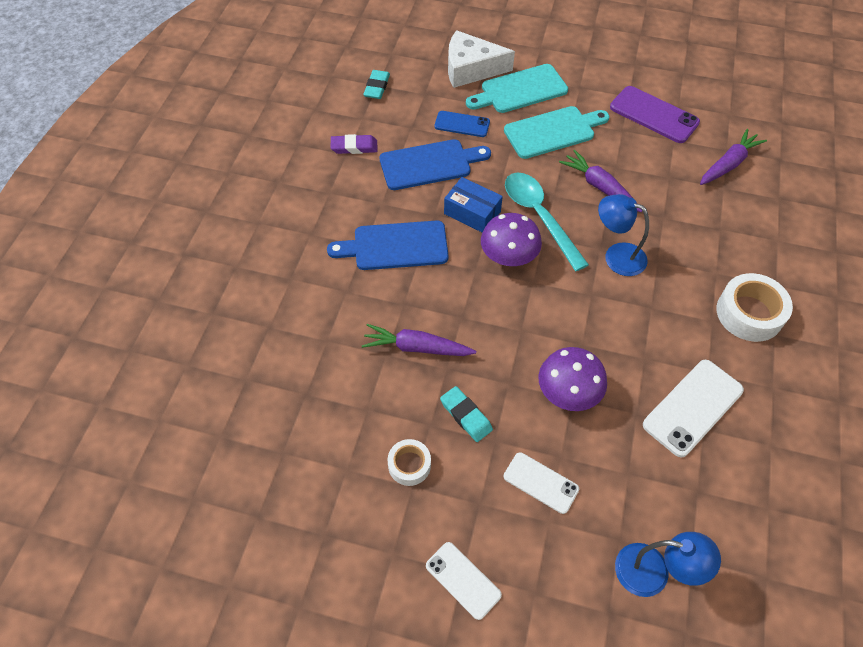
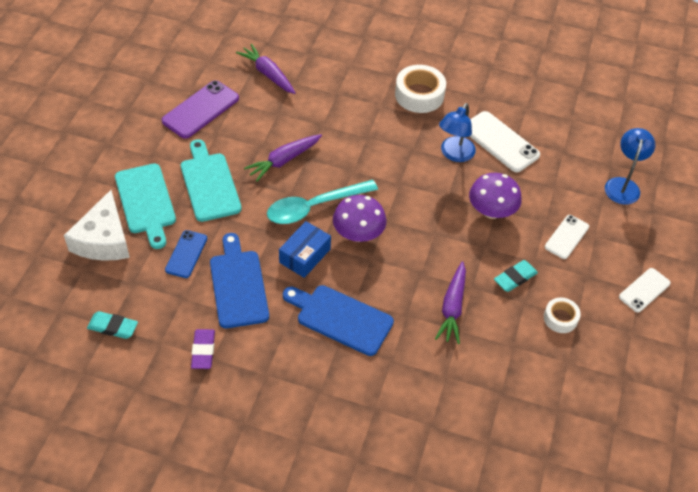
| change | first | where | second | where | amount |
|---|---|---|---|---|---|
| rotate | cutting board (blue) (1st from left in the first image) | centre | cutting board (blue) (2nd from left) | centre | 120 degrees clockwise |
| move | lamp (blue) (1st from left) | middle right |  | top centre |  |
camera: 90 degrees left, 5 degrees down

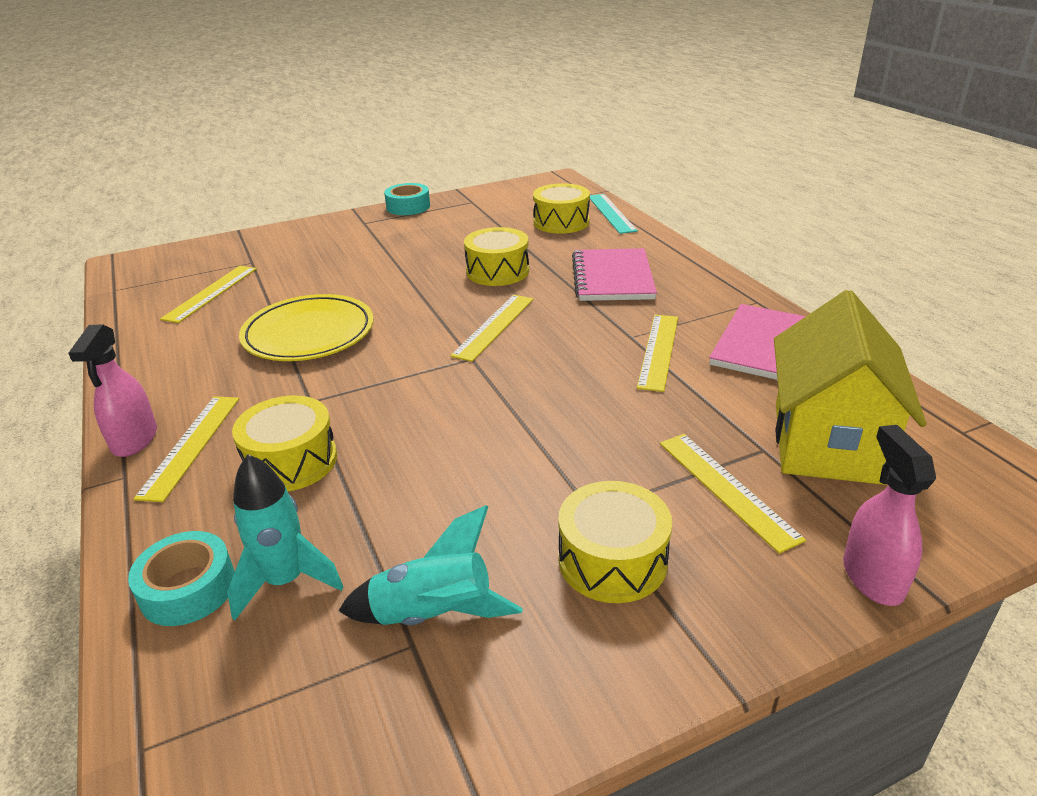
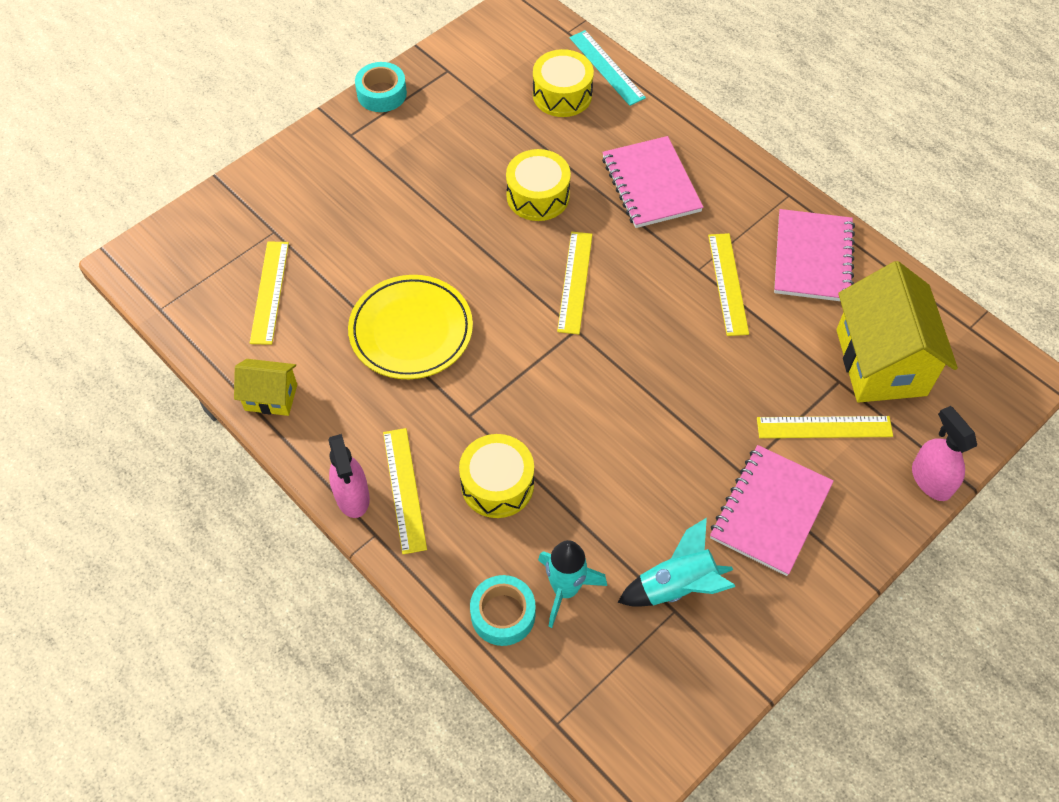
| change | first | where | second | where | amount |
|---|---|---|---|---|---|
| replace | drum (yellow) (4th from left) | bottom centre | notebook (pink) (2nd from left) | middle right |  |
| rotate | ruler (yellow) (5th from left) | middle right |  | middle right | 45 degrees counterclockwise |
| insert |  |  | house (yellow) (1st from left) | middle left |  |
camera: 20 degrees left, 25 degrees up

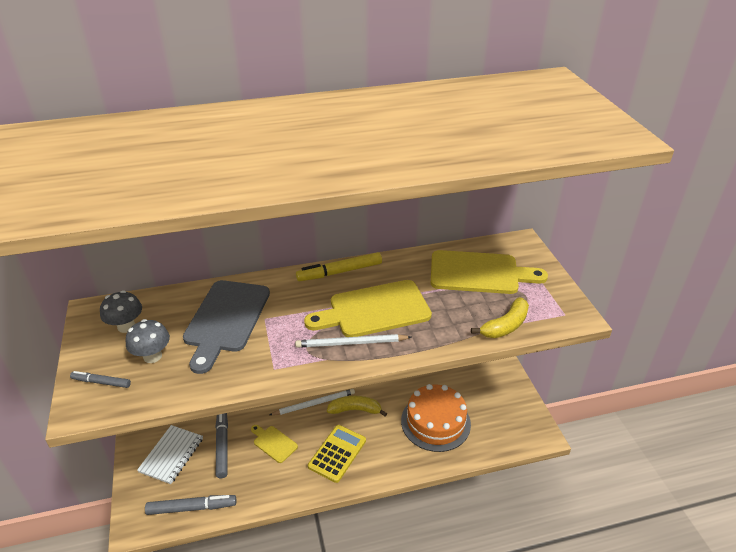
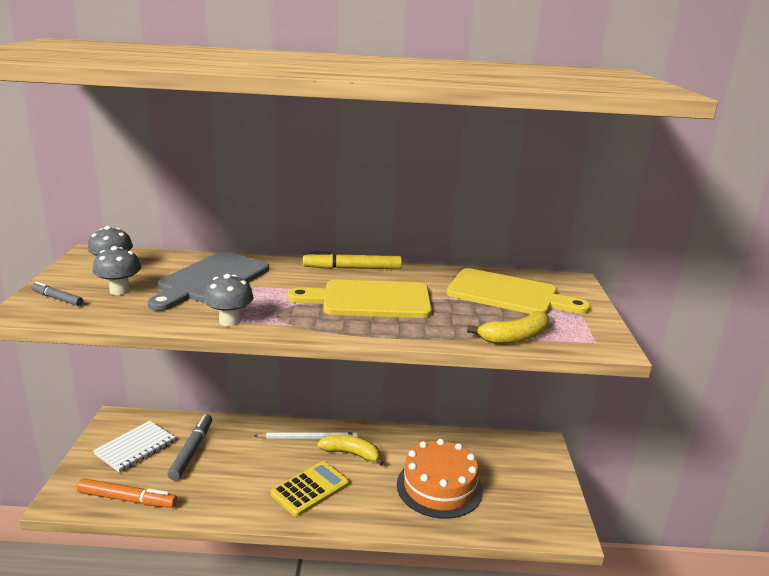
| change | first | where | second | where | amount |
|---|---|---|---|---|---|
| recolor | marker (grey) (2nd from left) | bottom left | marker (orange) | bottom left |  |
| delete | cutting board (yellow) (1st from left) | bottom centre |  |  |  |
| delete | pencil (white) (2nd from left) | centre |  |  |  |
| insert |  |  | mushroom (grey) (3rd from left) | middle left |  |
camera: 15 degrees right, 15 degrees down

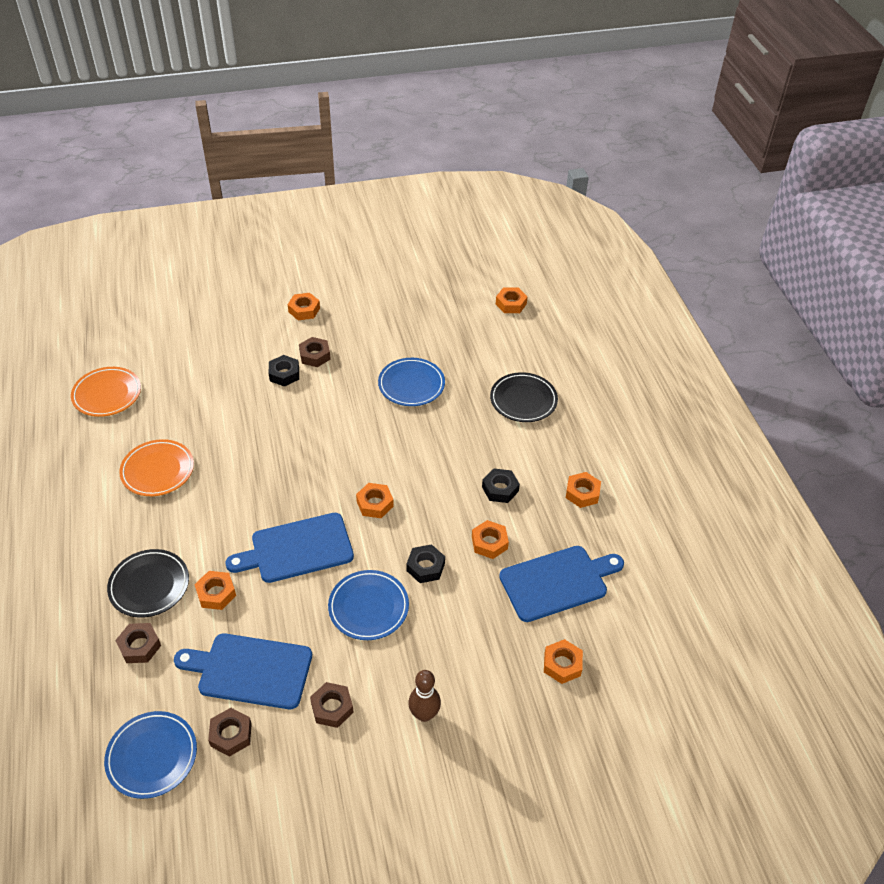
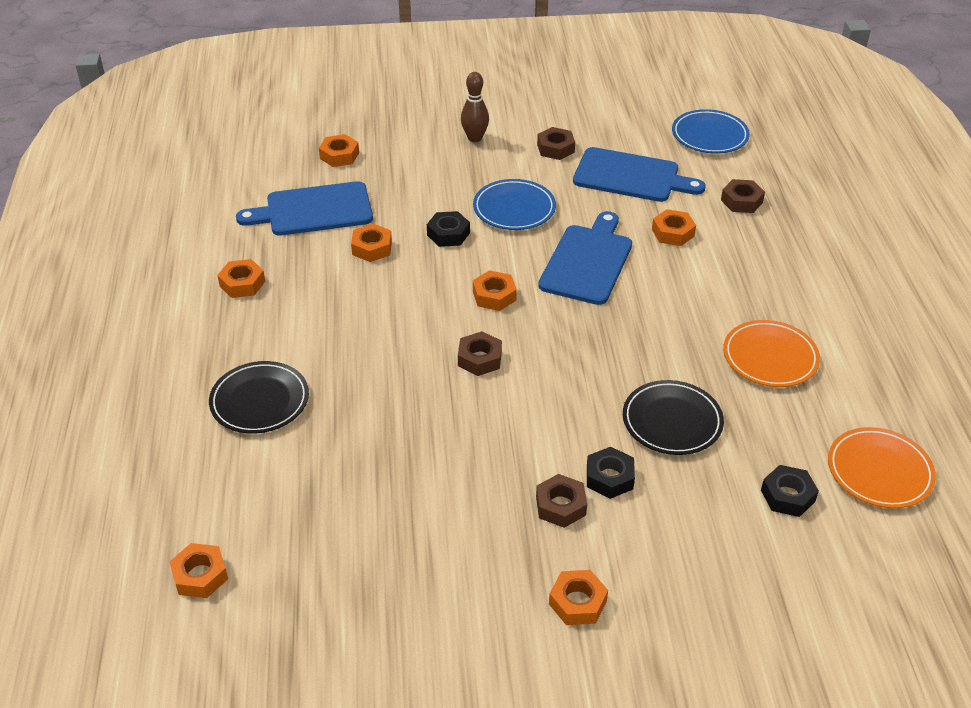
| change | first | where | second | where | amount |
|---|---|---|---|---|---|
| move | plate (black) (1st from left in the first image) | middle left | plate (black) (2nd from left) | middle right |  |
| move | nut (brown) (2nd from left in the first image) | bottom left | nut (brown) (1st from left) | centre |  |
| rotate | cutting board (blue) (2nd from left) | middle left |  | centre | 60 degrees counterclockwise |
| delete | plate (blue) (3rd from left) | centre |  |  |  |
| move | nut (black) (3rd from left) | centre |  | bottom right |  |
camera: 170 degrees left, 5 degrees down

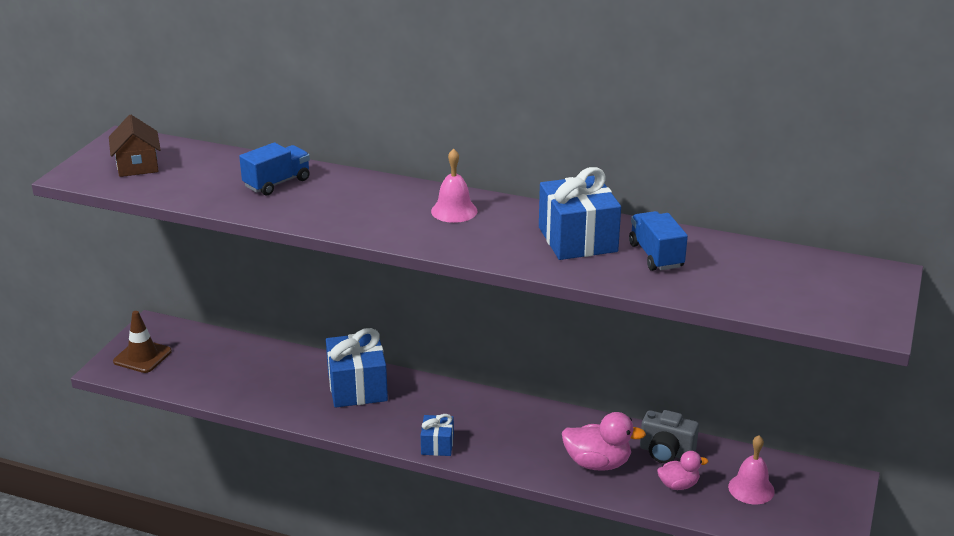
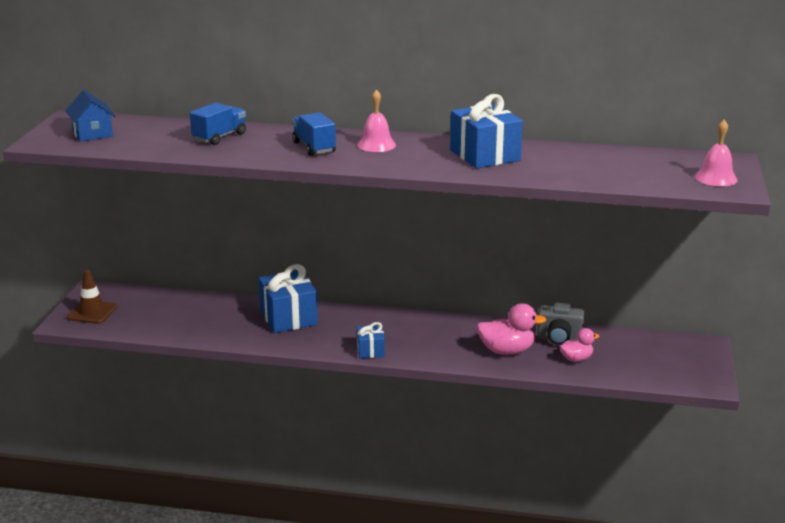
| change | first | where | second | where | amount |
|---|---|---|---|---|---|
| recolor | house (brown) | top left | house (blue) | top left |  |
| move | truck (blue) (2nd from left) | middle right |  | top centre |  |
| move | bell (pink) (2nd from left) | bottom right |  | top right |  |
camera: 10 degrees left, 5 degrees down

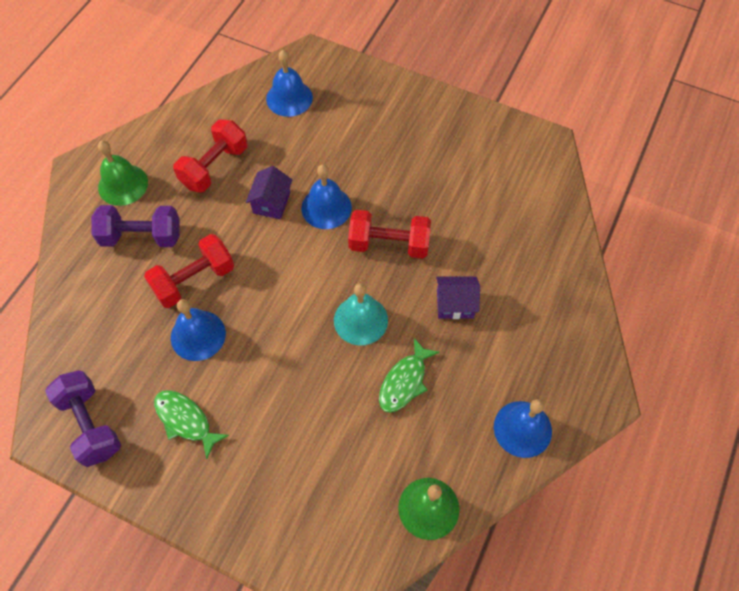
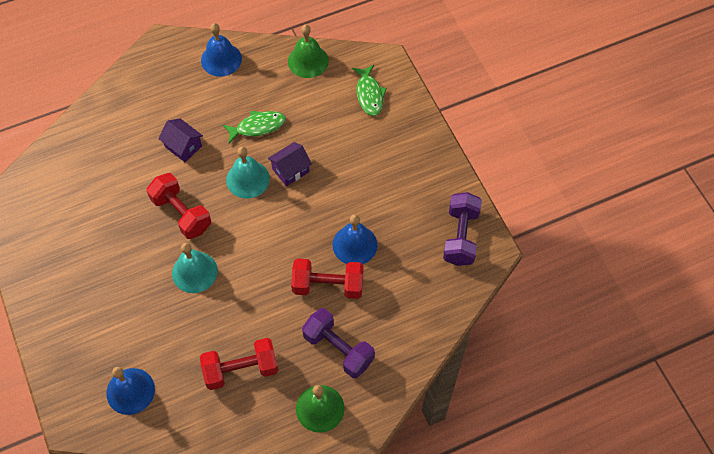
| change | first | where | second | where | amount |
|---|---|---|---|---|---|
| move | fish (green) (1st from left in the first image) | bottom left | fish (green) (2nd from left) | top centre |  |
| move | house (purple) (1st from left in the first image) | top centre | house (purple) (2nd from left) | centre |  |
| recolor | bell (blue) (3rd from left) | top centre | bell (turquoise) (1st from left) | middle left |  |
camera: 140 degrees left, 0 degrees up

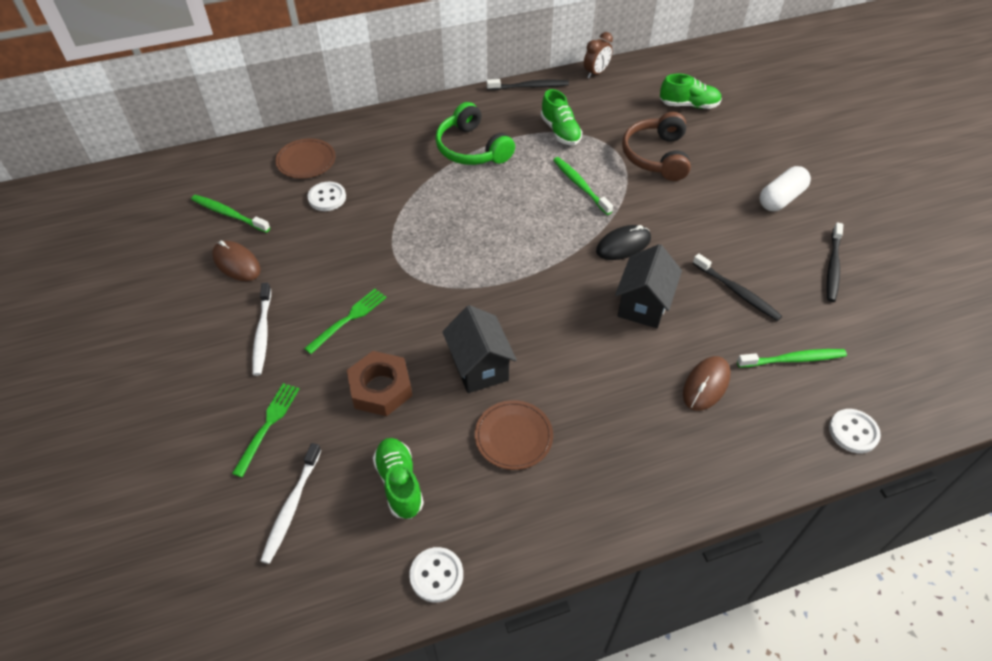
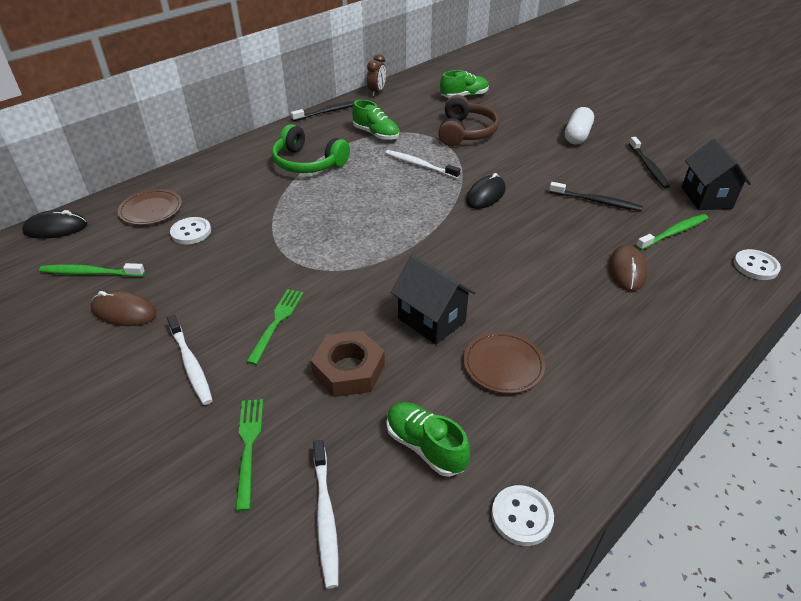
| change | first | where | second | where | amount |
|---|---|---|---|---|---|
| recolor | toothbrush (green) (2nd from left) | top centre | toothbrush (white) (3rd from left) | top centre |  |
| move | house (black) (2nd from left) | centre |  | top right |  |
| rotate | headphones (brown) | top centre |  | top centre | 150 degrees counterclockwise |
| insert |  |  | mouse (black) (1st from left) | middle left |  |
camera: 25 degrees left, 10 degrees down

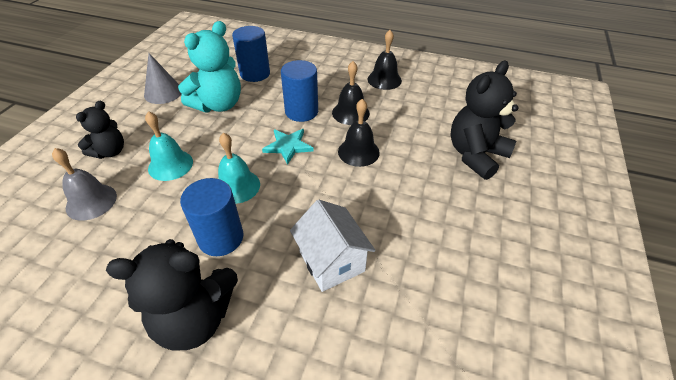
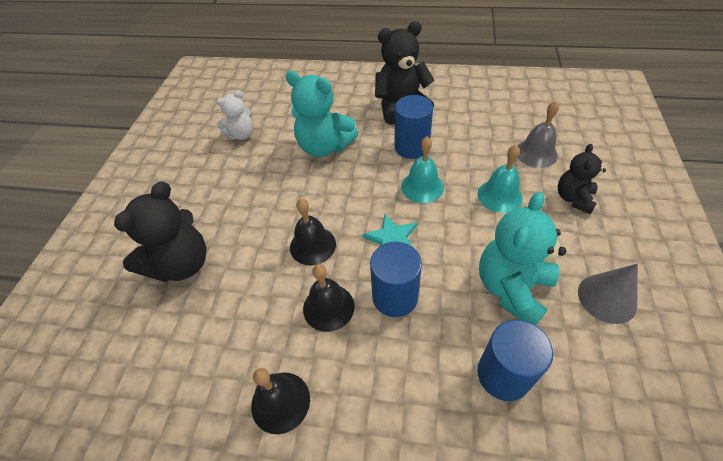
| change | first | where | second | where | amount |
|---|---|---|---|---|---|
| replace | house (white) | centre | teddy bear (turquoise) (1st from left) | top centre |  |
| insert |  |  | teddy bear (white) | top left |  |
camera: 175 degrees right, 5 degrees up

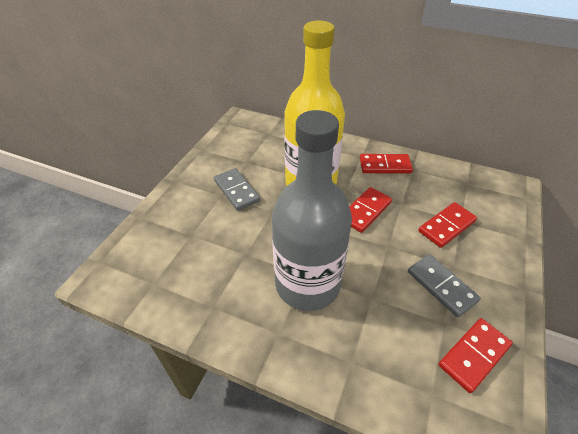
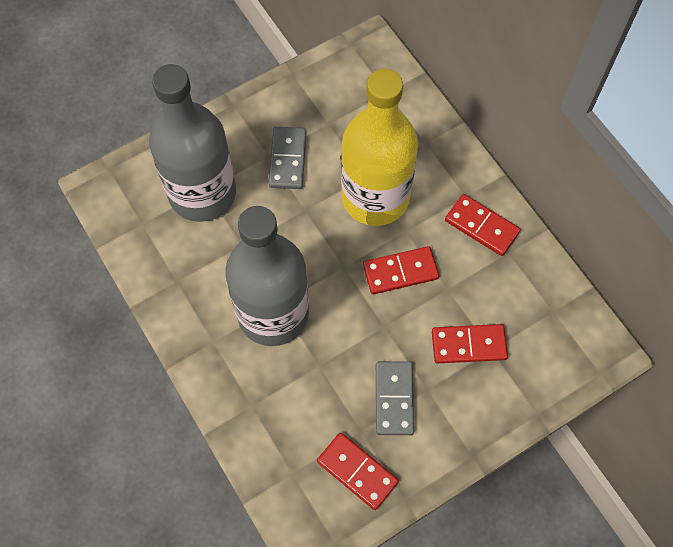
| change | first | where | second | where | amount |
|---|---|---|---|---|---|
| rotate | domino (red) (4th from left in the first image) | bottom right | domino (red) (1st from left) | bottom centre | 45 degrees clockwise |
| insert |  |  | bottle (grey) (1st from left) | top left |  |
camera: 35 degrees right, 20 degrees up

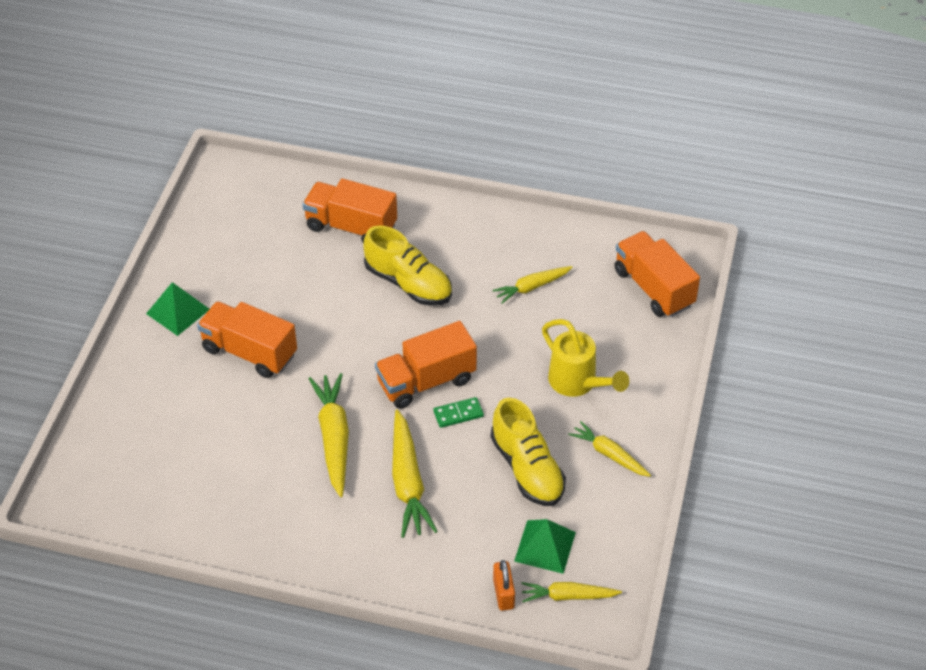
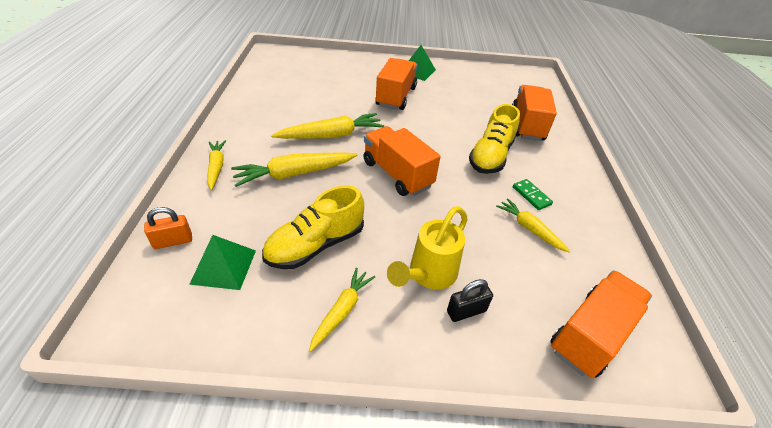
| change | first | where | second | where | amount |
|---|---|---|---|---|---|
| move | domino (green) | centre |  | middle right |  |
| move | carrot (yellow) (4th from left in the first image) | bottom centre | carrot (yellow) (1st from left) | middle left |  |
| insert |  |  | padlock (black) | bottom centre |  |
camera: 75 degrees right, 5 degrees down

